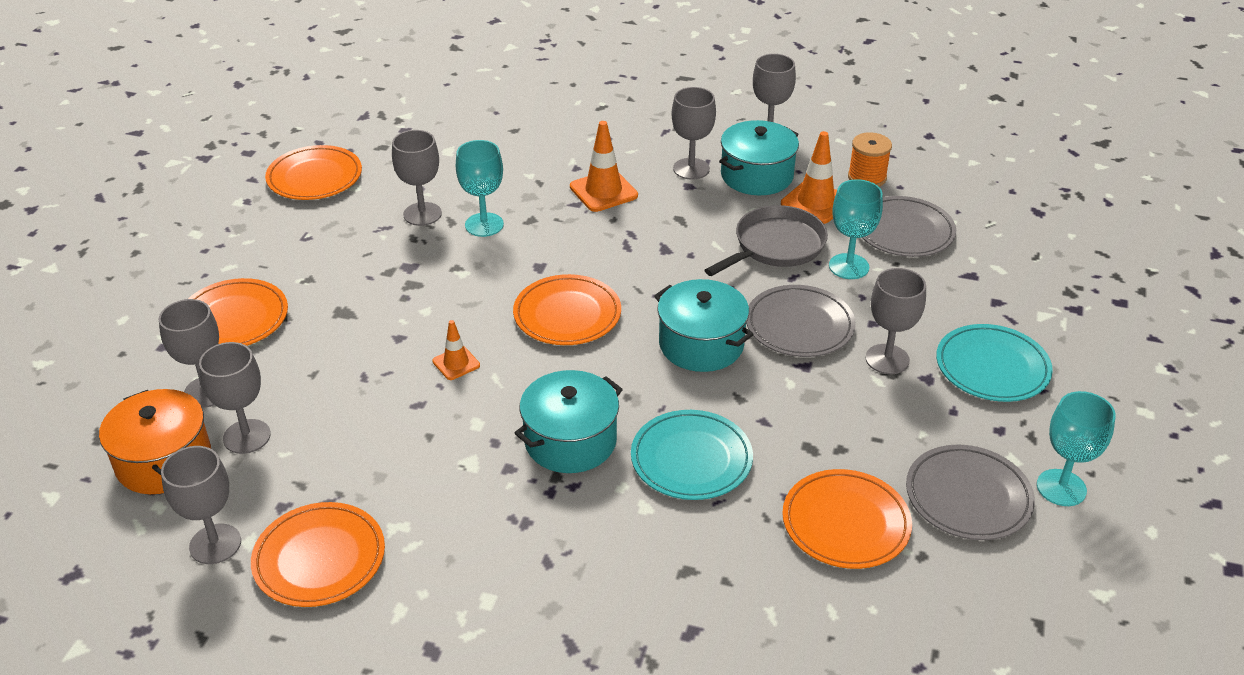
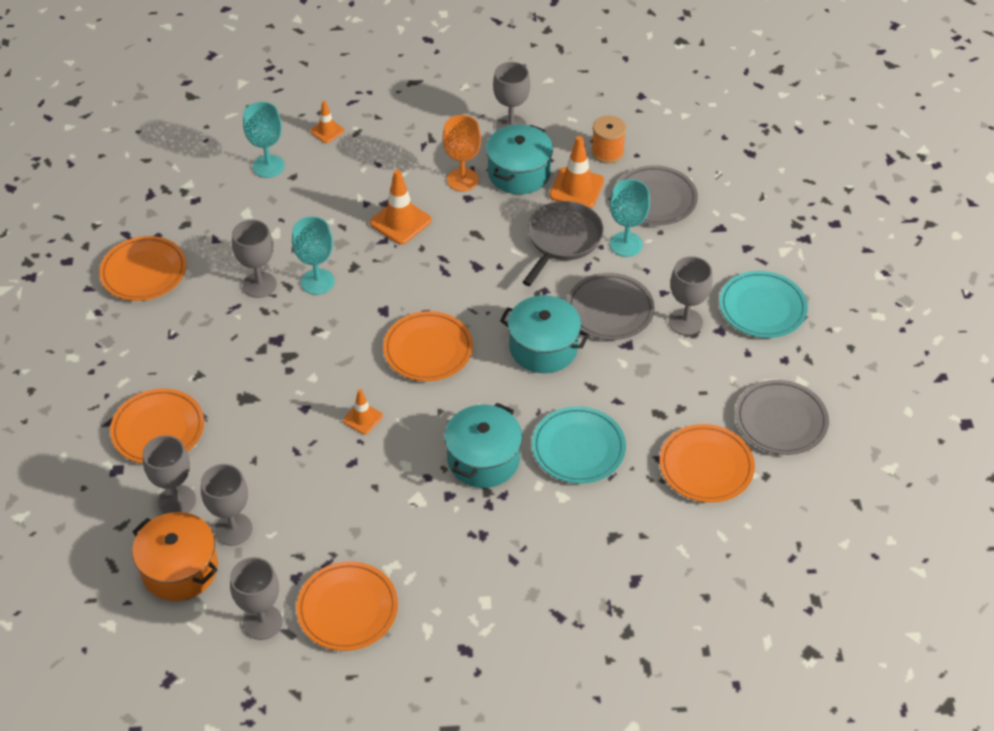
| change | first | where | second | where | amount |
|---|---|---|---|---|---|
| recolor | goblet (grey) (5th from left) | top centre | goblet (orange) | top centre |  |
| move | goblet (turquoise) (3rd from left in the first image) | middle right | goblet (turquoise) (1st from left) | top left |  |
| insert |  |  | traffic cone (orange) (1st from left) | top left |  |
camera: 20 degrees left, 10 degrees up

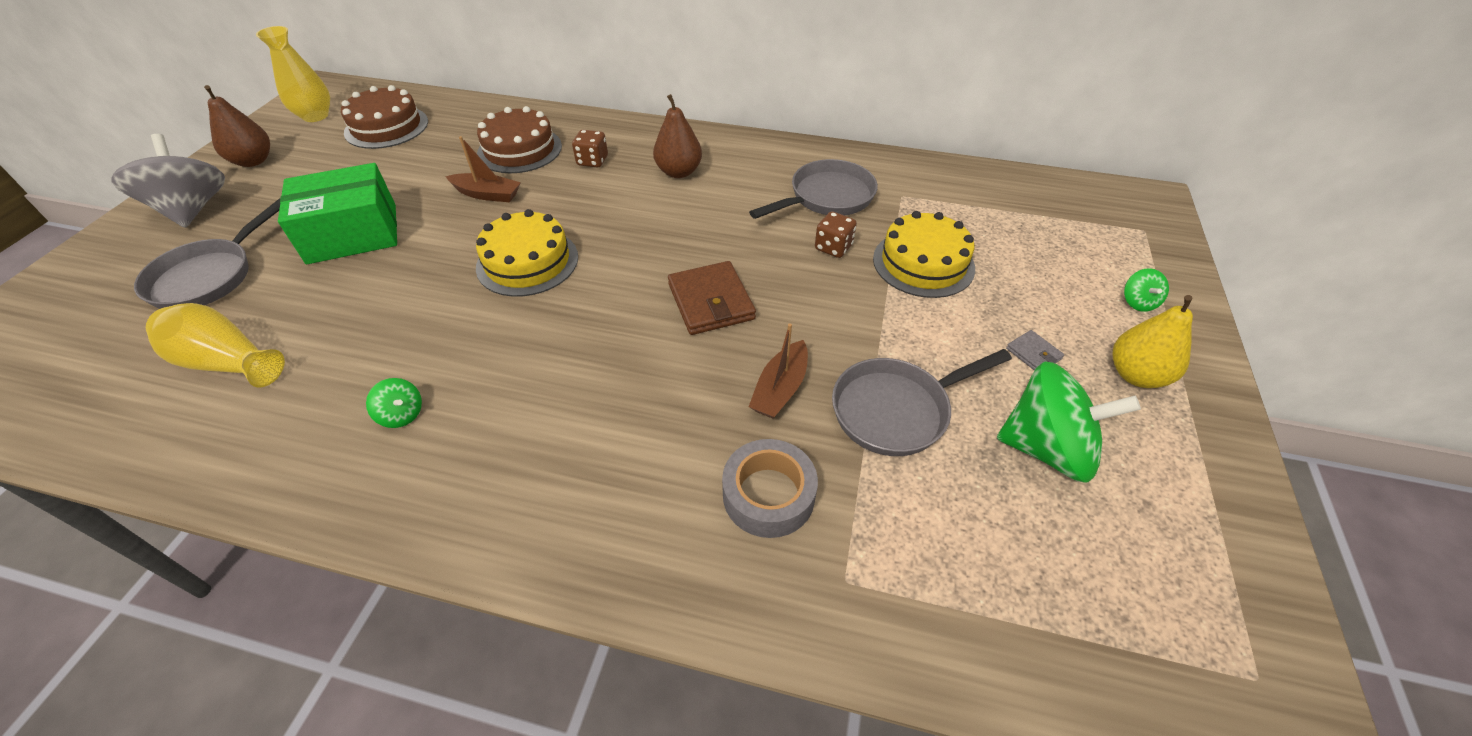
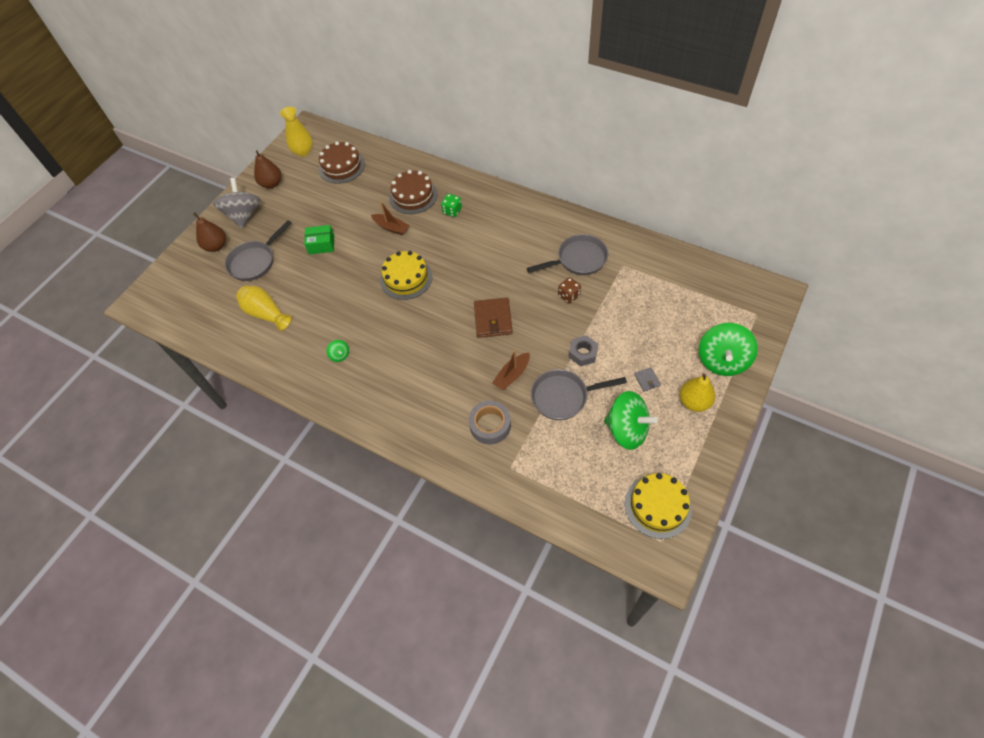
| change | first | where | second | where | amount |
|---|---|---|---|---|---|
| resize | box (green) | top left |  | top left | x0.57 |
| recolor | dice (brown) (1st from left) | top centre | dice (green) | top centre |  |
| move | pear (brown) (2nd from left in the first image) | top centre | pear (brown) (1st from left) | top left |  |
| move | cake (yellow) (2nd from left) | centre |  | bottom right |  |
| resize | spinning top (green) (3rd from left) | middle right |  | middle right | x2.31 |
| insert |  |  | nut (grey) | centre |  |
camera: 20 degrees right, 10 degrees up

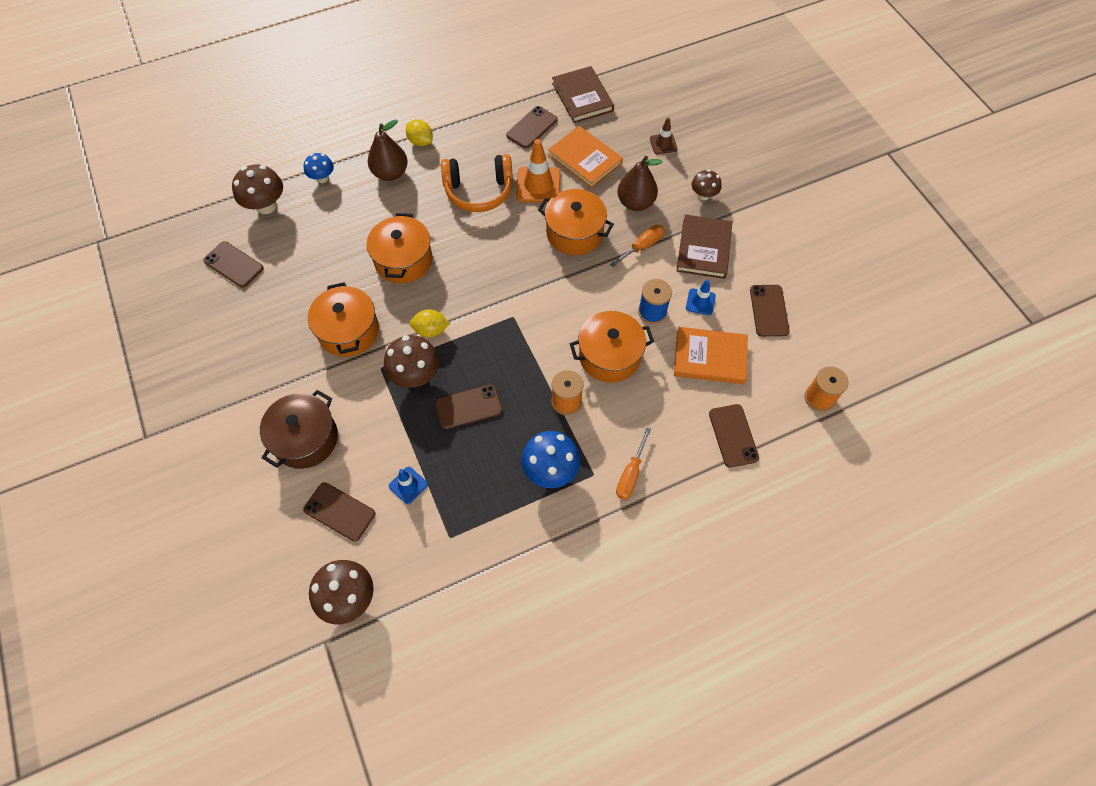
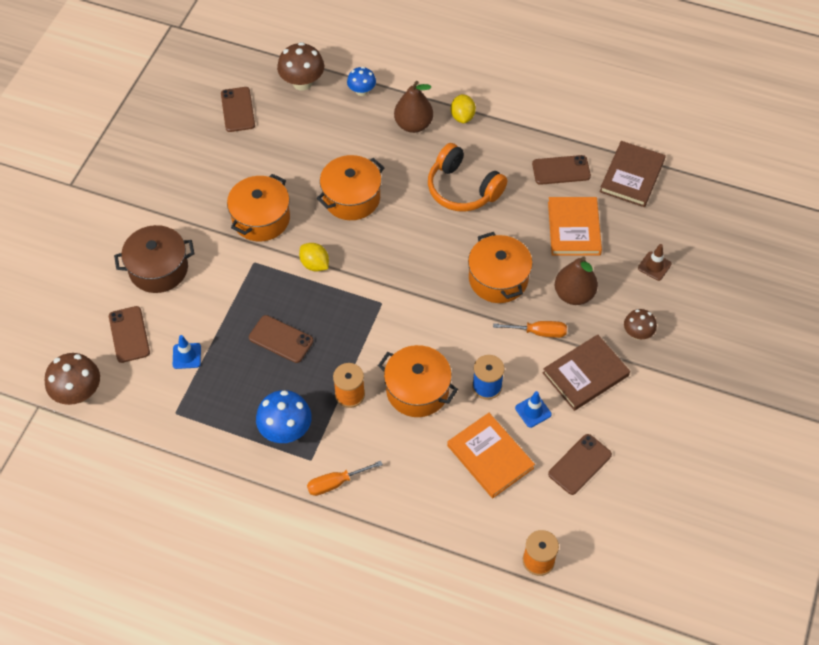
| change | first | where | second | where | amount |
|---|---|---|---|---|---|
| delete | mushroom (brown) (3rd from left) | centre |  |  |  |
| delete | traffic cone (orange) | top centre |  |  |  |
| delete | phone (brown) (5th from left) | middle right |  |  |  |
camera: 45 degrees right, 5 degrees down

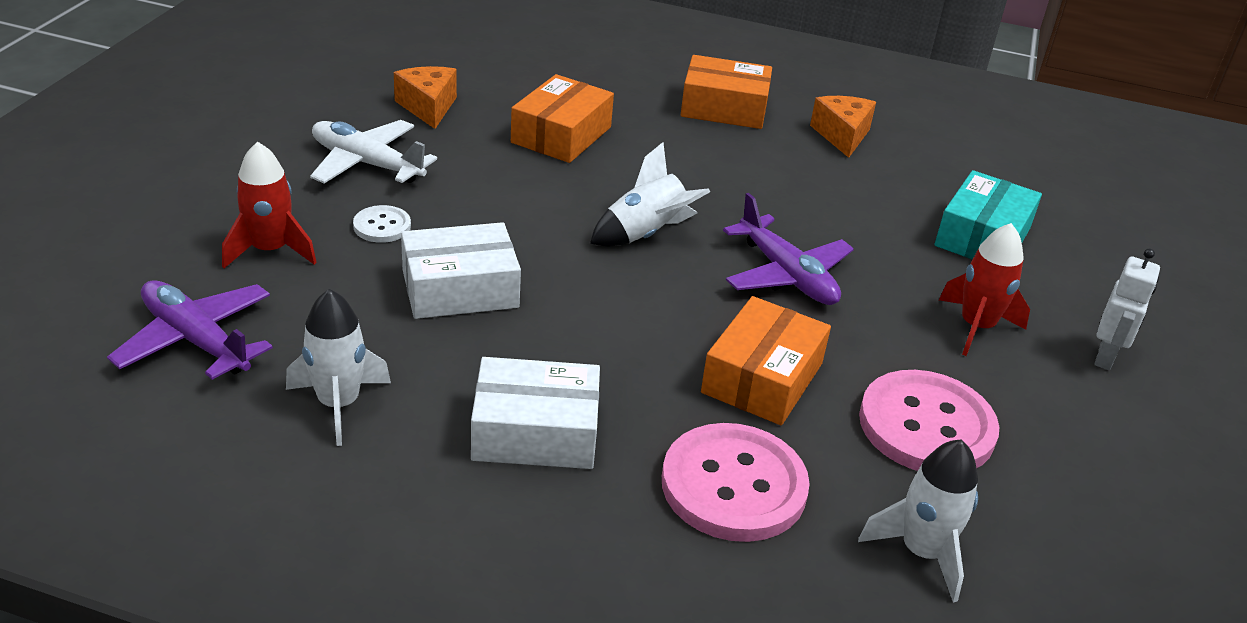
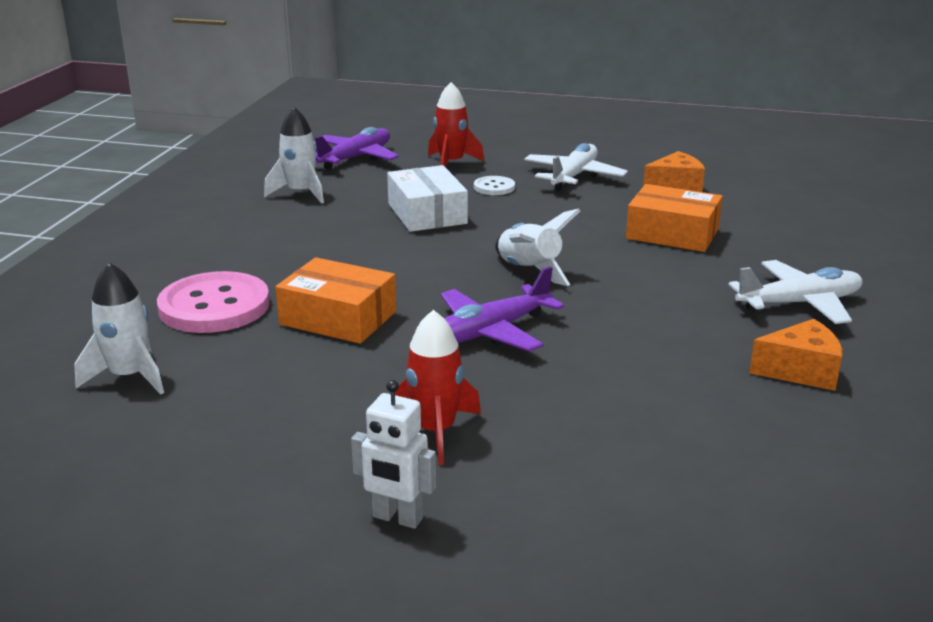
| change | first | where | second | where | amount |
|---|---|---|---|---|---|
| delete | box (white) (2nd from left) | centre |  |  |  |
| replace | box (orange) (2nd from left) | top centre | plane (white) (2nd from left) | middle right |  |
| delete | button (pink) (2nd from left) | bottom right |  |  |  |
| delete | box (turquoise) | middle right |  |  |  |
camera: 90 degrees right, 10 degrees down

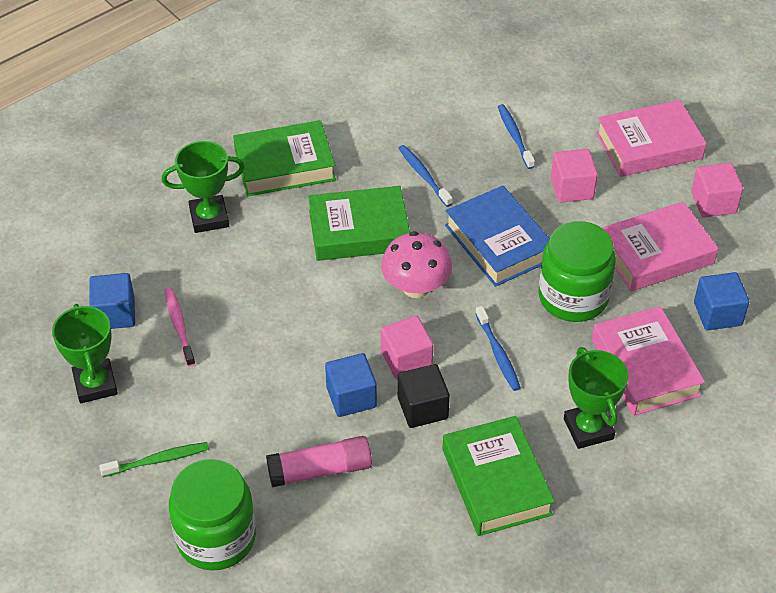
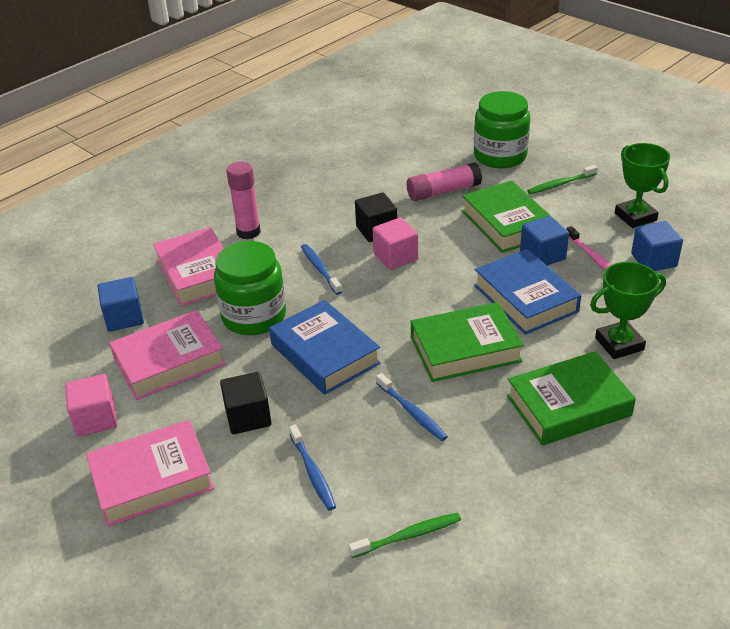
| change | first | where | second | where | amount |
|---|---|---|---|---|---|
| move | cube (blue) (2nd from left) | centre |  | middle right |  |
| delete | mushroom (pink) | centre |  |  |  |
| move | book (green) (3rd from left in the first image) | bottom centre | book (green) (2nd from left) | middle right |  |
| recolor | cube (pink) (2nd from left) | top right | cube (black) (1st from left) | centre |  |
| replace | trophy (green) (3rd from left) | bottom right | glue stick (pink) (1st from left) | top left |  |
| insert |  |  | toothbrush (green) (1st from left) | bottom centre |  |
| insert |  |  | book (blue) (2nd from left) | middle right |  |
camera: 175 degrees right, 10 degrees down

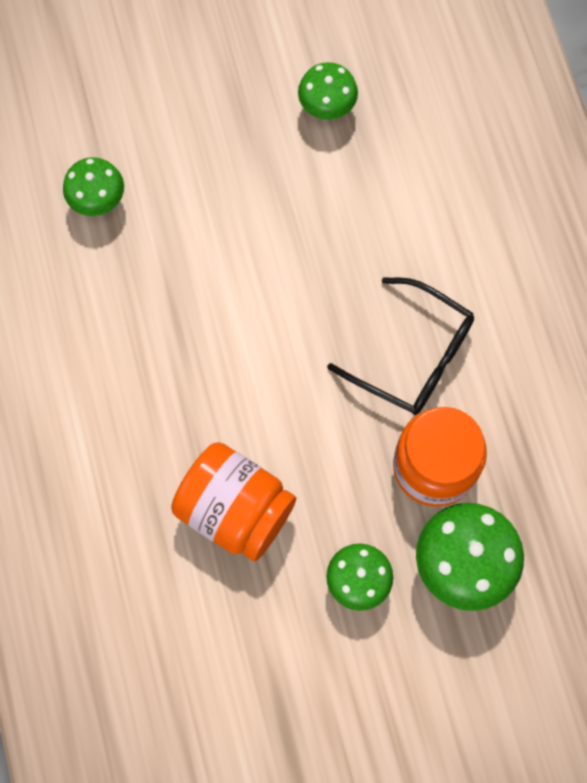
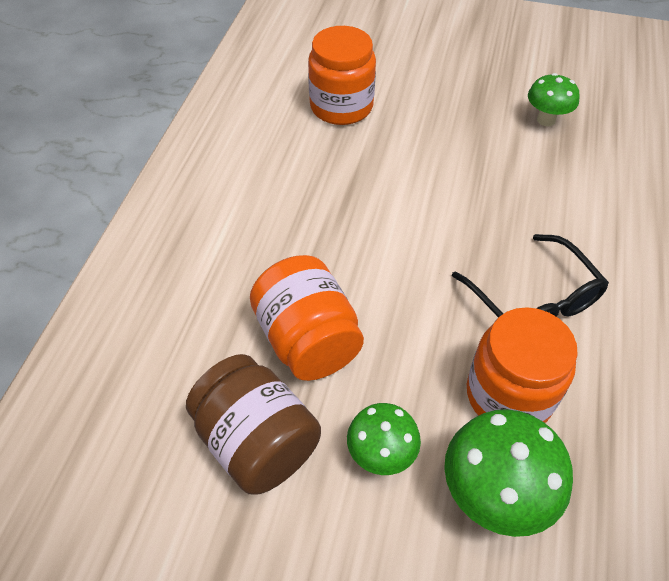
| change | first | where | second | where | amount |
|---|---|---|---|---|---|
| replace | mushroom (green) (1st from left) | top left | jar (orange) (2nd from left) | top centre |  |
| insert |  |  | jar (brown) | bottom centre |  |
camera: 30 degrees right, 20 degrees down

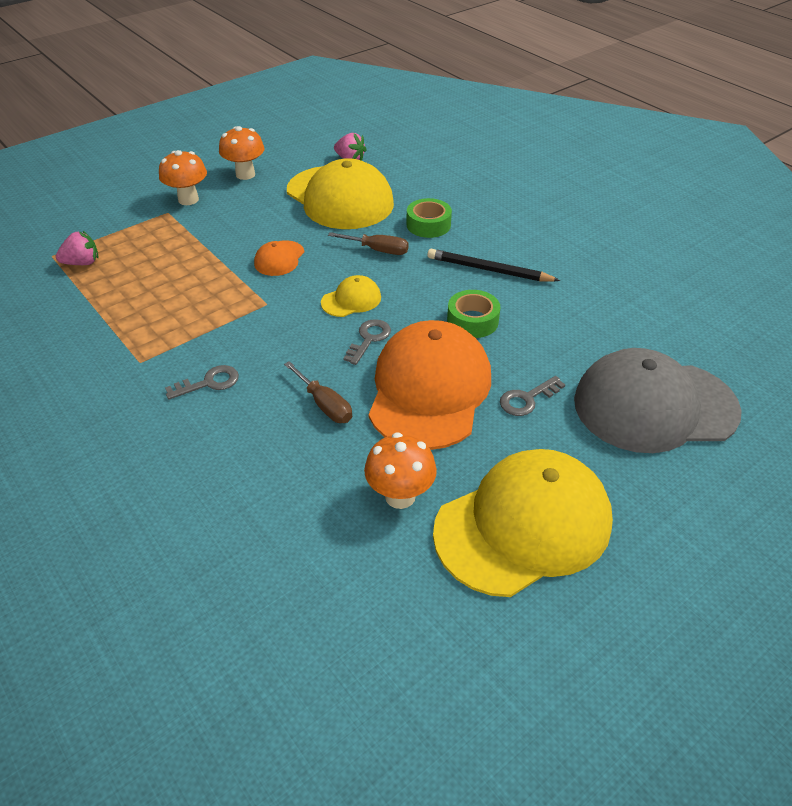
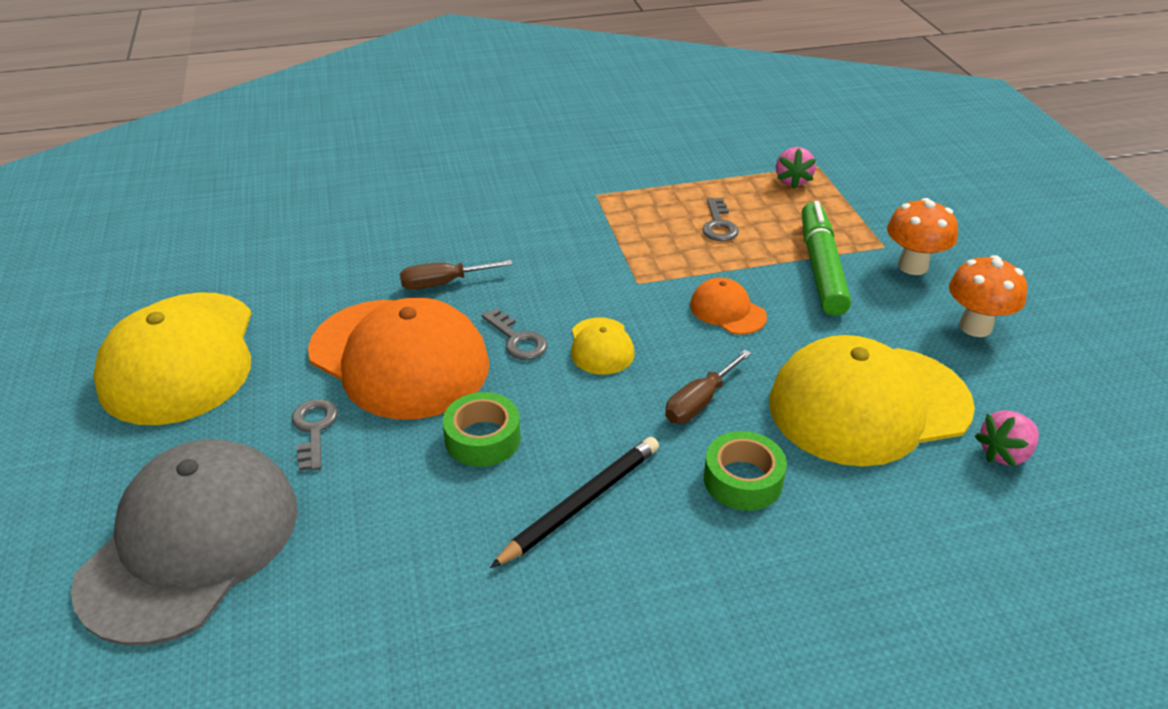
| change | first | where | second | where | amount |
|---|---|---|---|---|---|
| move | key (grey) (1st from left in the first image) | middle left | key (grey) (3rd from left) | top centre |  |
| delete | mushroom (orange) (3rd from left) | centre |  |  |  |
| insert |  |  | marker (green) | middle right |  |
camera: 115 degrees right, 5 degrees down

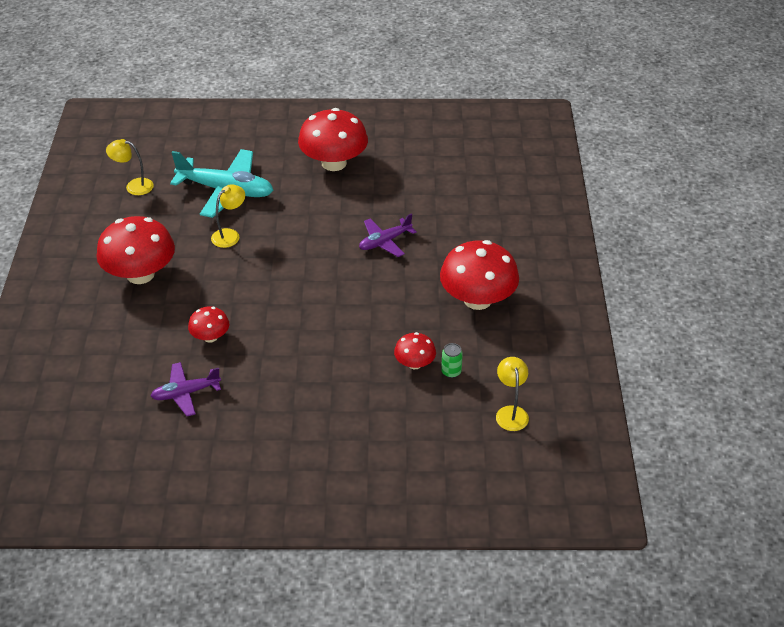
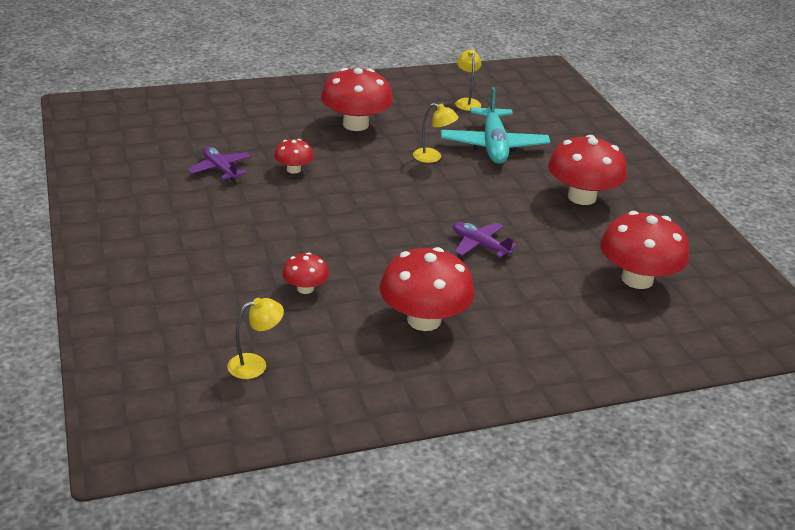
| change | first | where | second | where | amount |
|---|---|---|---|---|---|
| delete | can (green) | centre |  |  |  |
| insert |  |  | mushroom (red) (6th from left) | middle right |  |
camera: 70 degrees right, 10 degrees down

